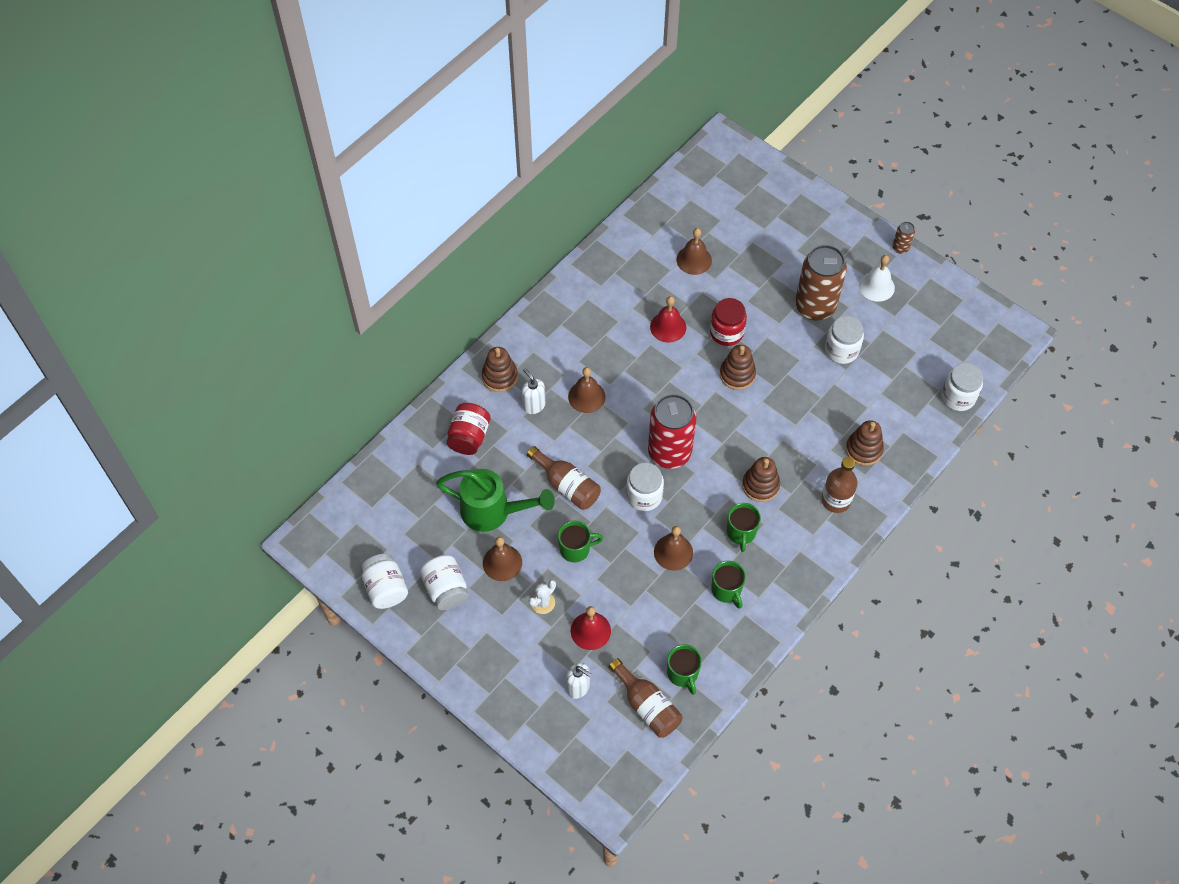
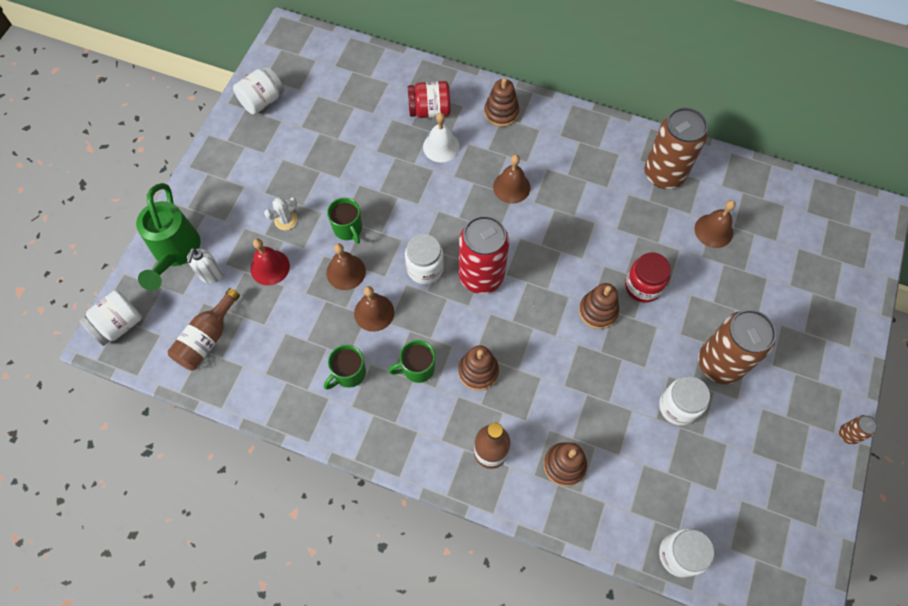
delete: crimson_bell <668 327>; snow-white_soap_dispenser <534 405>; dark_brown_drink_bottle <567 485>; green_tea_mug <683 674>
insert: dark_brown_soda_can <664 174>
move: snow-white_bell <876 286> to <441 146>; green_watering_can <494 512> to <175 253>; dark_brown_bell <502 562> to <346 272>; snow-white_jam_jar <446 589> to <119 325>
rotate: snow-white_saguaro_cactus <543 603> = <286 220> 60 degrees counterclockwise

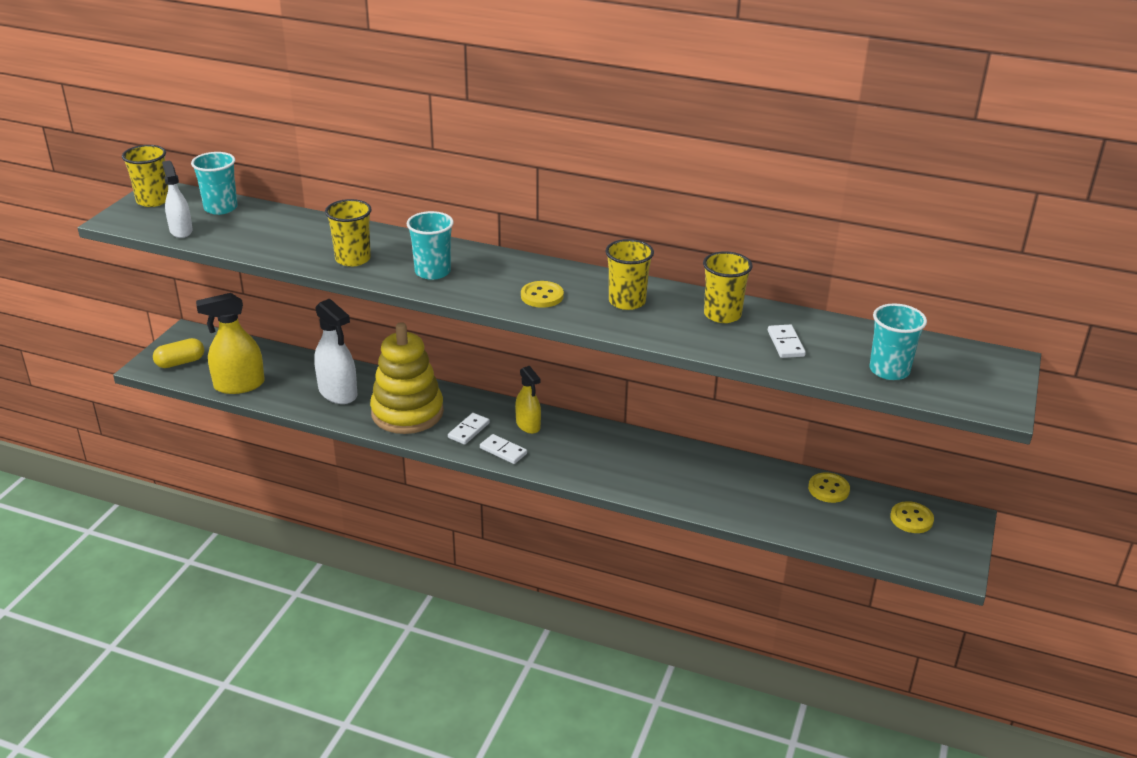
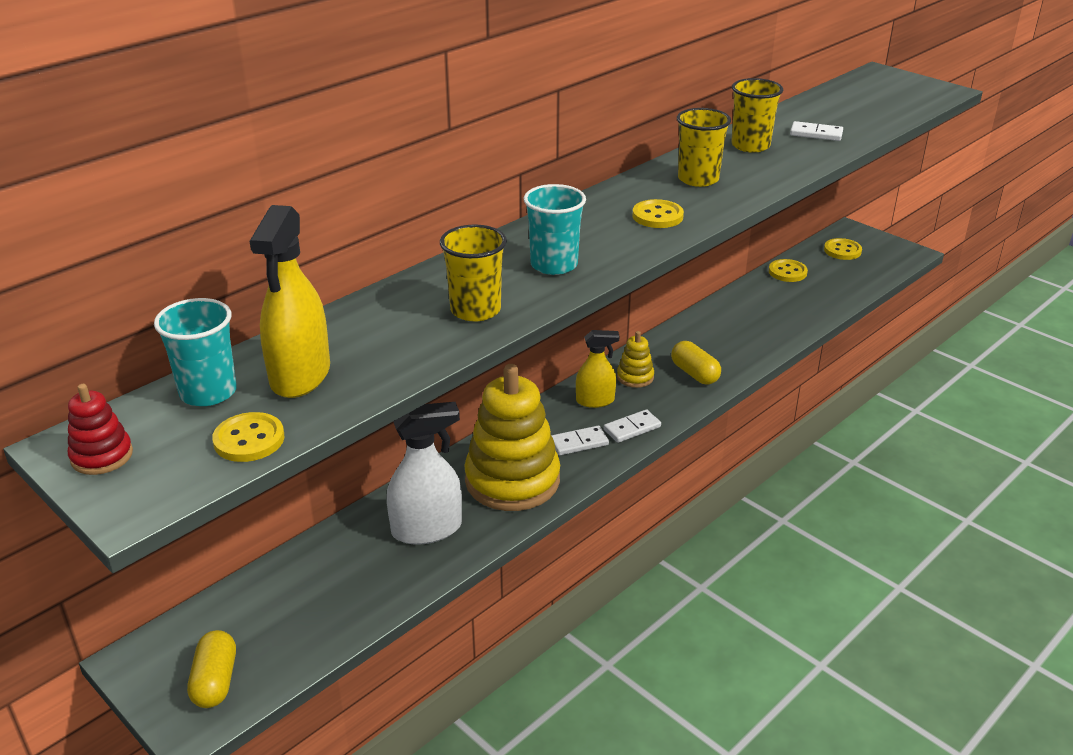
delete: aqua_beaker <889 370>
insert: yellow_ring_stacker <635 377>; yellow_capsule <694 374>
move: yellow_spray_cleaner <239 385> to <300 376>
replace: yellow_beaker <153 200> to crimson_ring_stacker <102 456>; snow-white_spray_cleaner <181 231> to yellow_shirt_button <249 439>
rotate: snow-white_domino_piece <469 430> = <579 443> 75 degrees counterclockwise

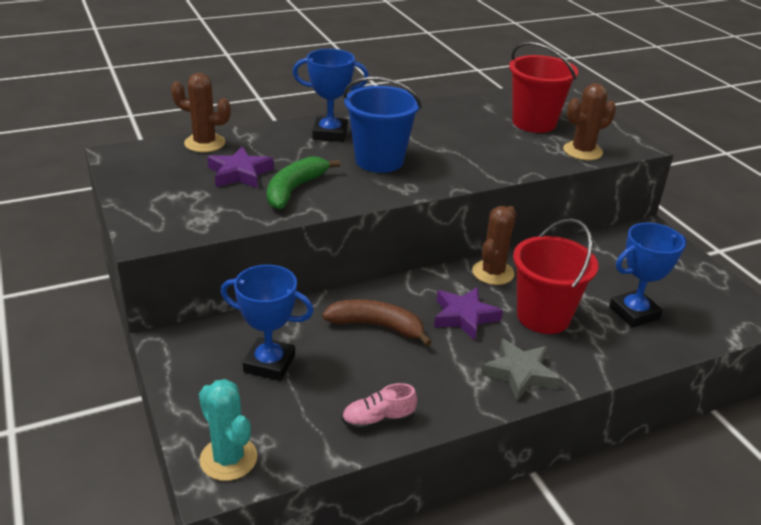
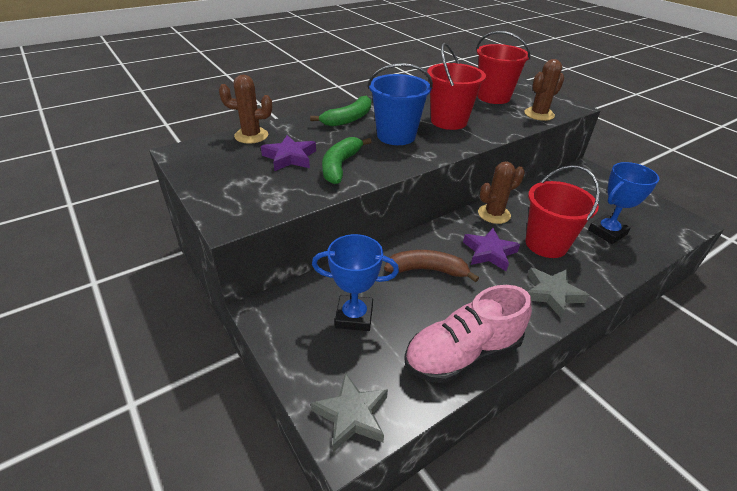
insert: crimson_sand_bucket <449 121>
replace: cobalt_award_cup <330 134> to green_banana_fruit <348 119>; aqua_saguaro_cactus <228 458> to grey_star <352 415>
rotate: dark_brown_saguaro_cactus <493 272> = <494 214> 45 degrees clockwise
resize: rosy_sneaker <378 420> = <462 354> x2.08

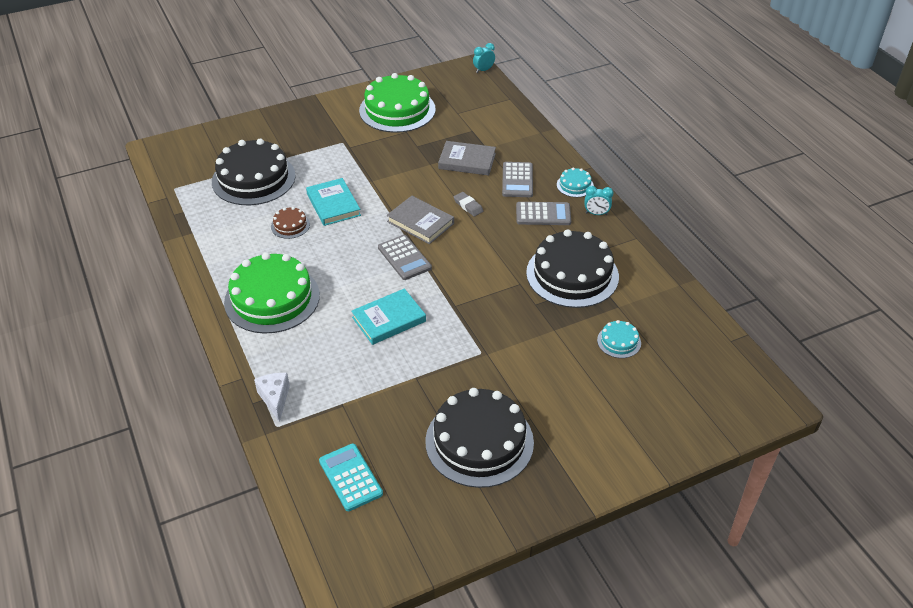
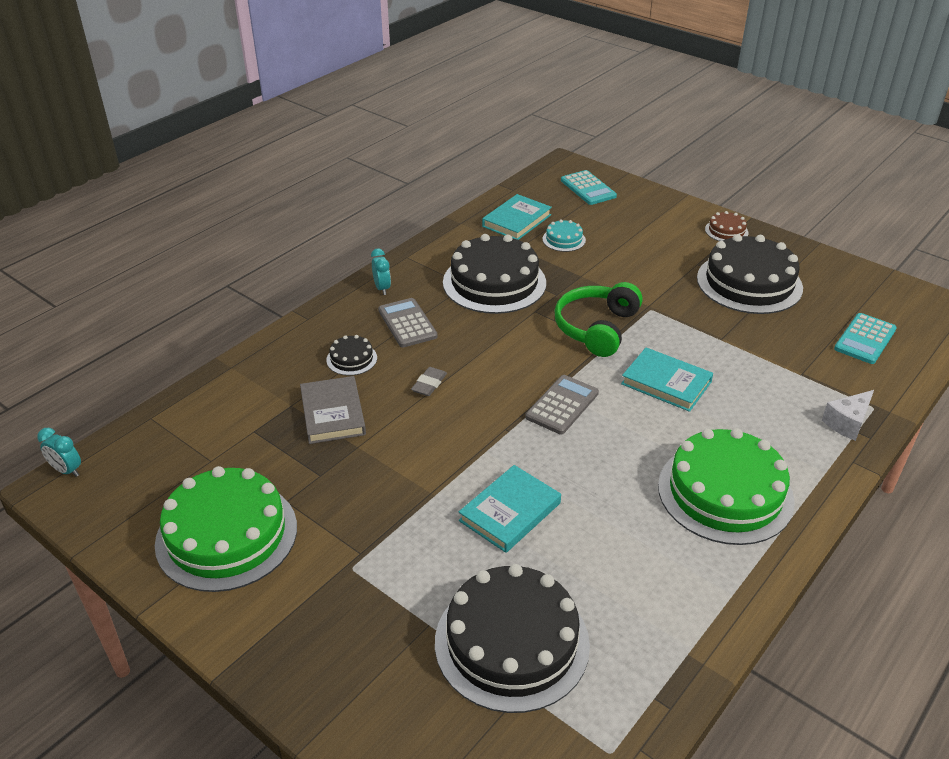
delete: aqua_gateau <575 185>; grey_book <420 222>
insert: aqua_adding_machine <588 188>; aqua_book <517 221>; green_over-ear_headphones <596 328>
move: dark_brown_gateau <290 225> to <726 231>
replace: grey_adding_machine <517 180> to jet-black_gateau <351 359>

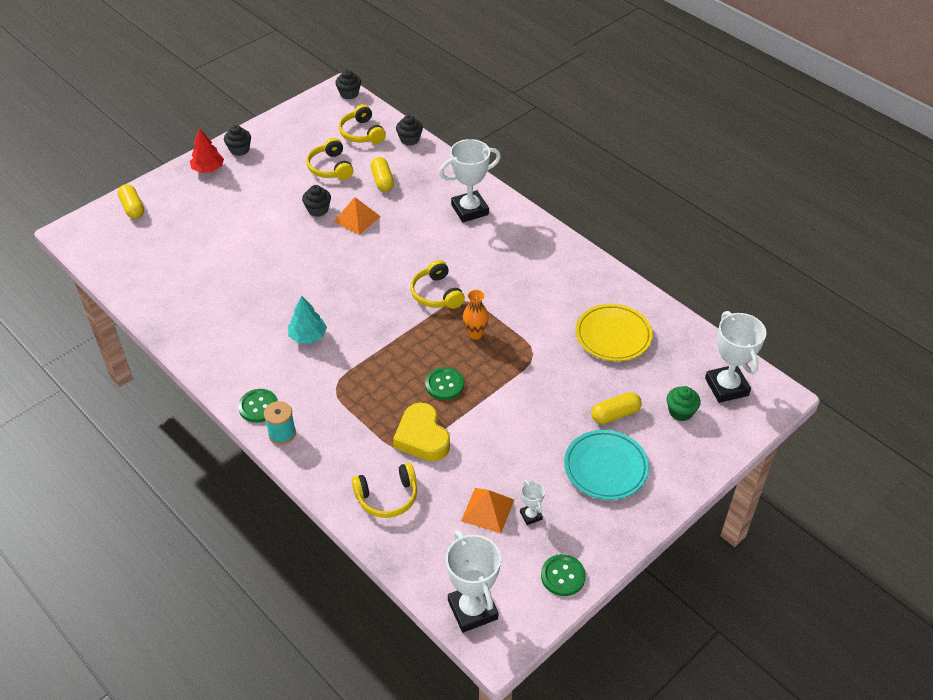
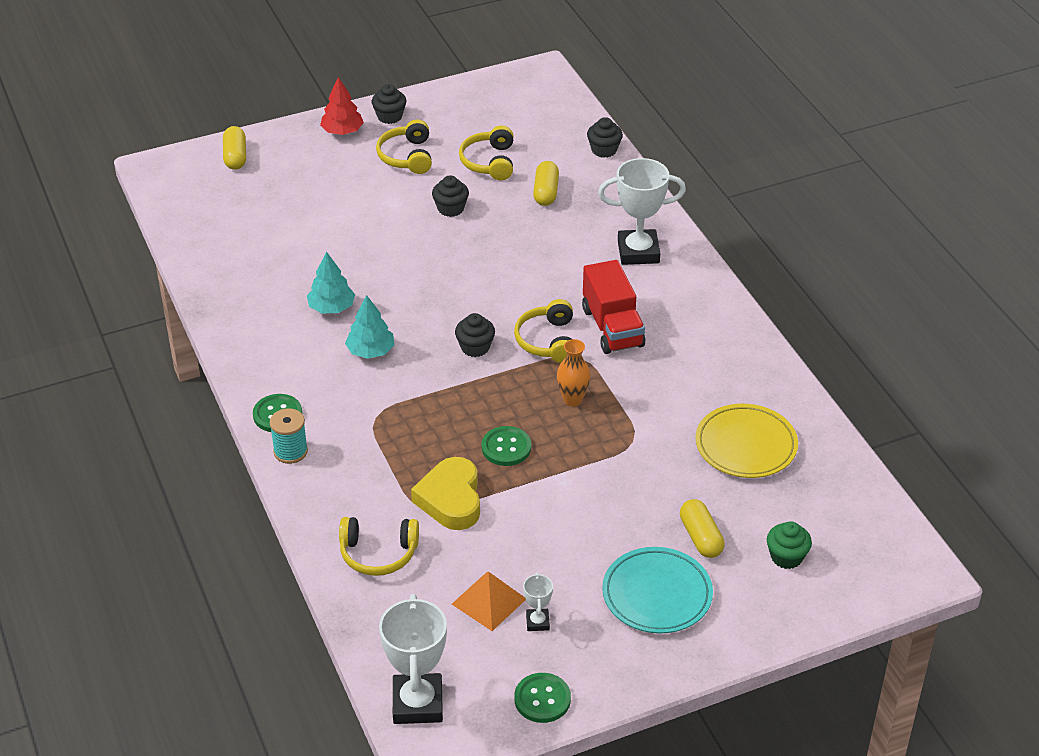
delete: orange-coloured_pyramid_shape <357 218>; snow-white_award_cup <726 387>
insert: aqua_tree <331 307>; crimson_truck <612 327>
move: jet-black_cupcake <349 94> to <475 347>; yellow_over-ear_headphones <362 133> to <407 156>
rotate: yellow_capsule <615 414> = <701 537> 75 degrees clockwise

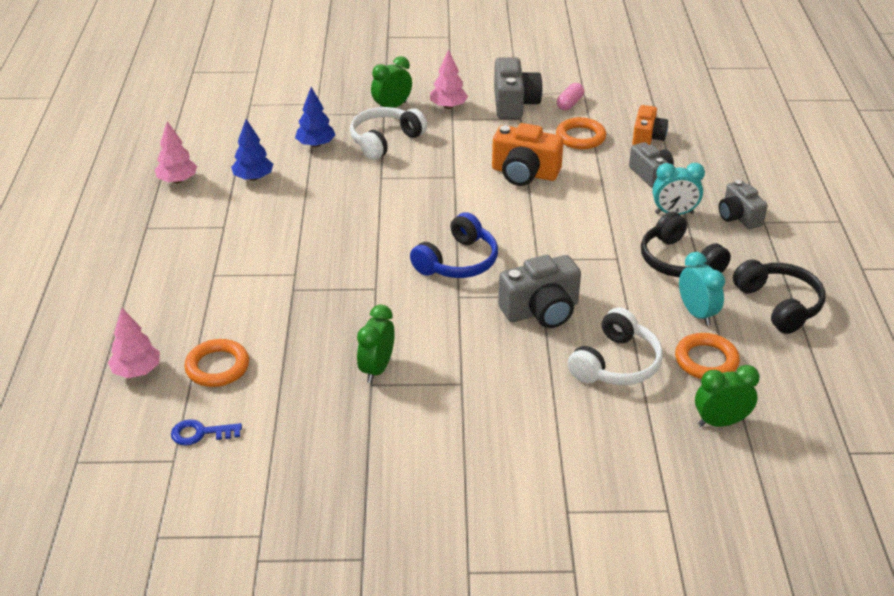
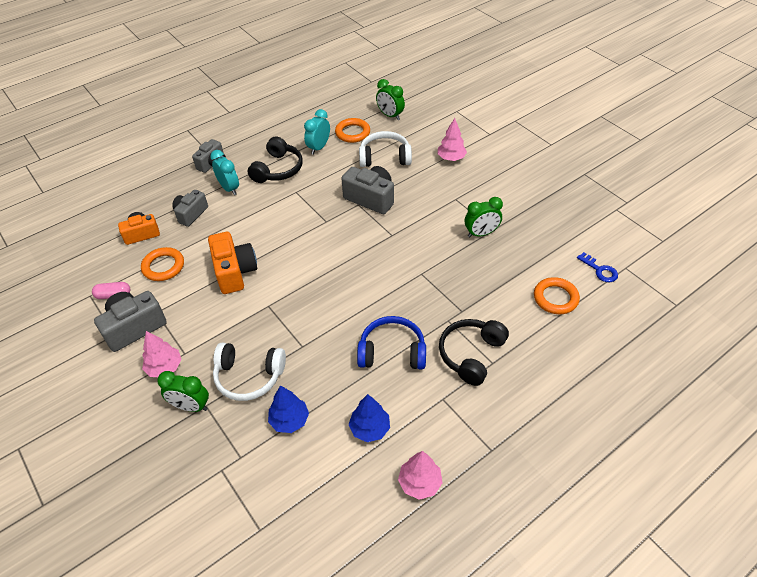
move: cobalt_over-ear_headphones <457 261> to <392 352>; jet-black_over-ear_headphones <779 304> to <471 354>; rosy_tree <137 371> to <451 158>

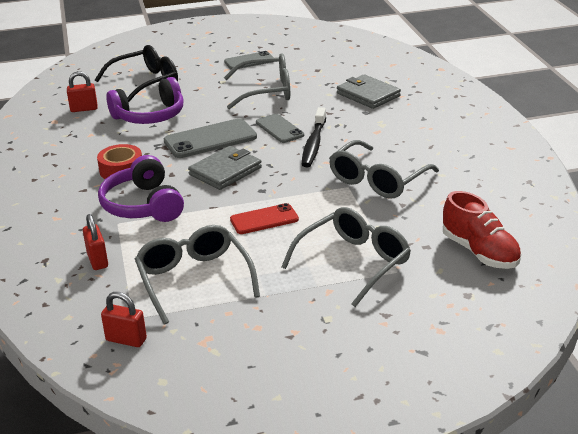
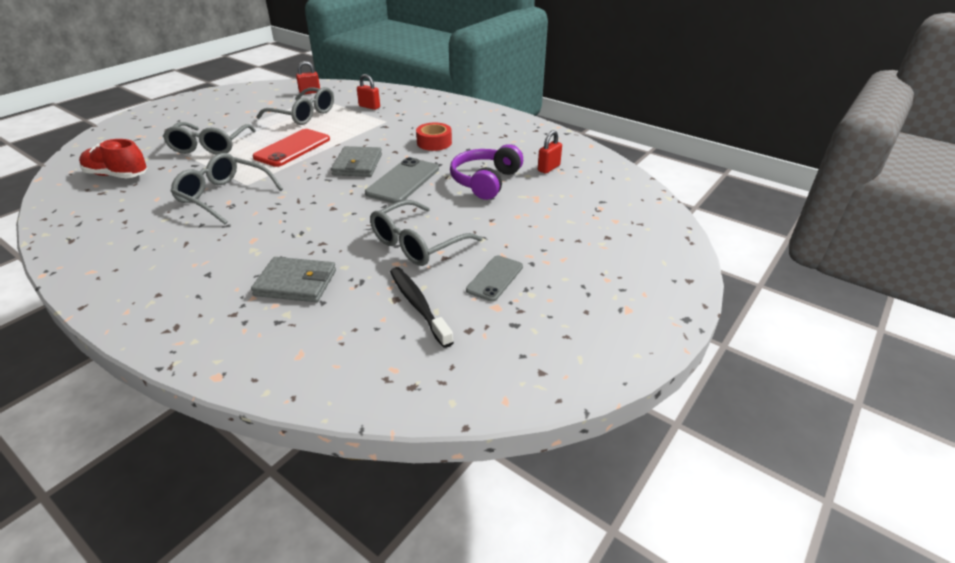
delete: jet-black_spectacles <146 83>; grey_smartphone <279 129>; royal_purple_over-ear_headphones <143 205>
move: jet-black_toothbrush <313 144> to <418 305>
rotate: grey_spectacles <377 180> = <223 196> 60 degrees counterclockwise
resize: crimson_smartphone <264 219> = <292 148> x1.57

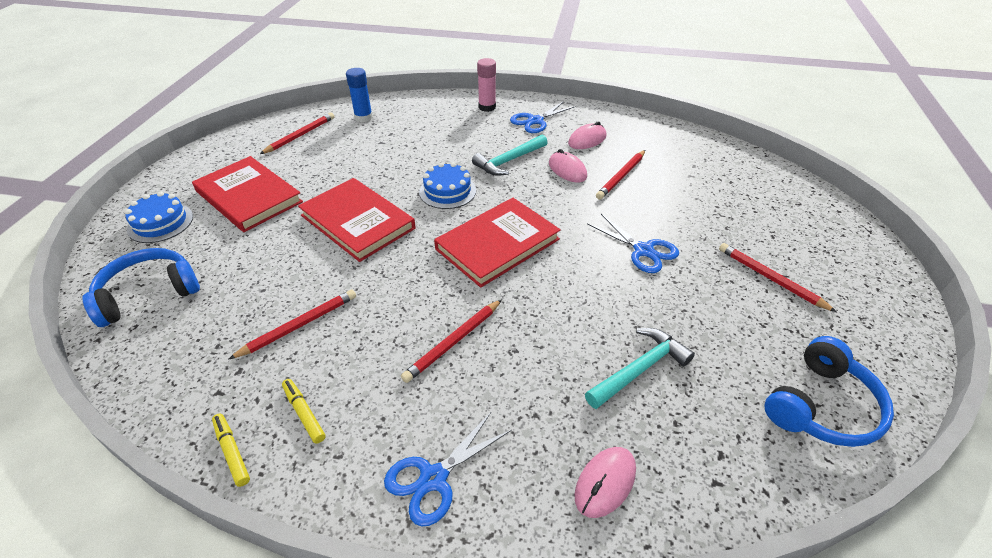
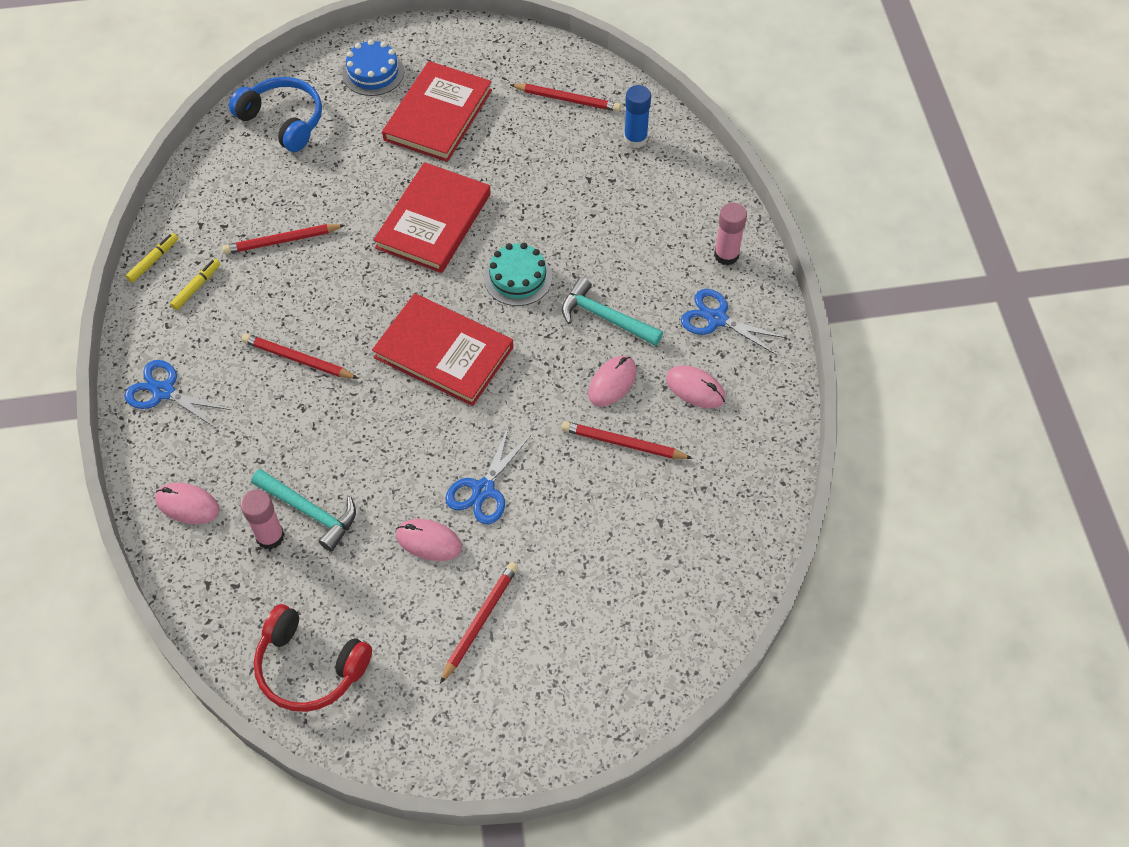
insert: rosy_stick_of_glue <270 536>; rosy_PC_mouse <428 541>
recolor: cobalt_gateau <447 191> to aqua_gateau <518 278>; cobalt_over-ear_headphones <821 406> to crimson_over-ear_headphones <310 667>
rotate: crimson_lead_pencil <299 325> = <282 241> 135 degrees clockwise

